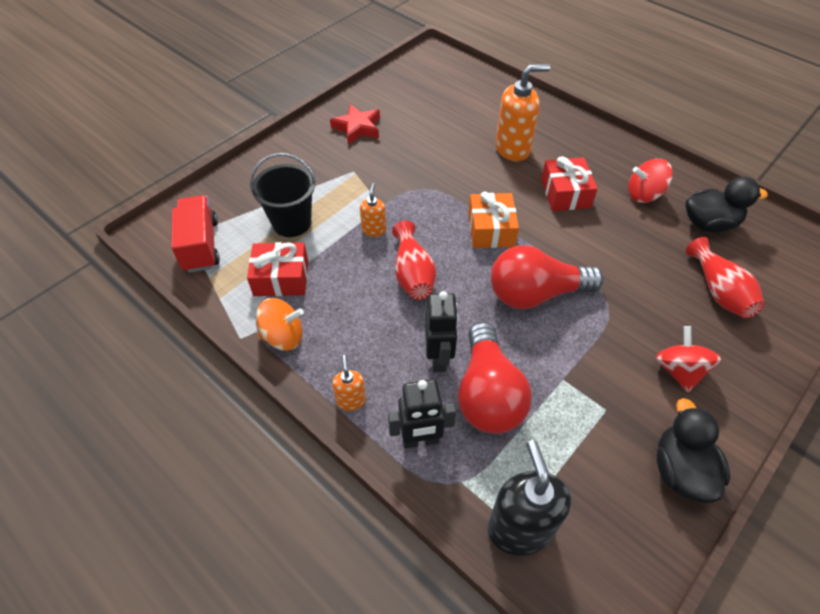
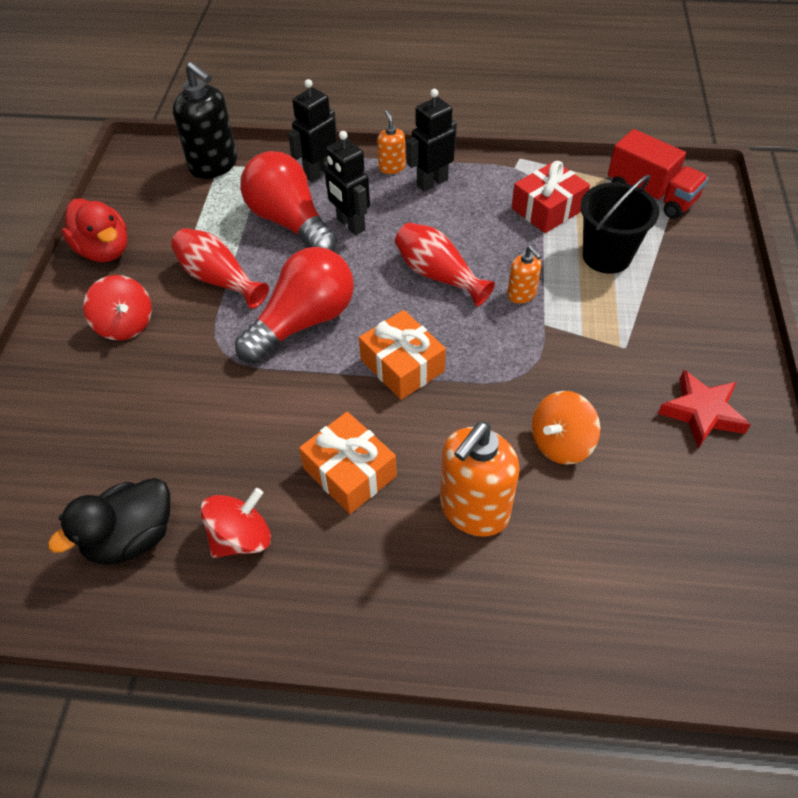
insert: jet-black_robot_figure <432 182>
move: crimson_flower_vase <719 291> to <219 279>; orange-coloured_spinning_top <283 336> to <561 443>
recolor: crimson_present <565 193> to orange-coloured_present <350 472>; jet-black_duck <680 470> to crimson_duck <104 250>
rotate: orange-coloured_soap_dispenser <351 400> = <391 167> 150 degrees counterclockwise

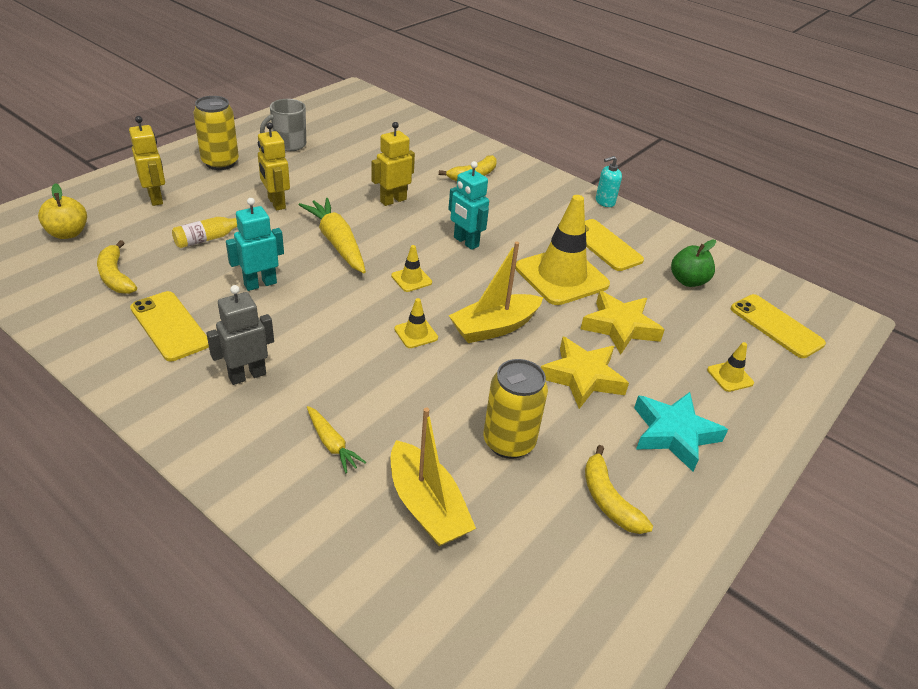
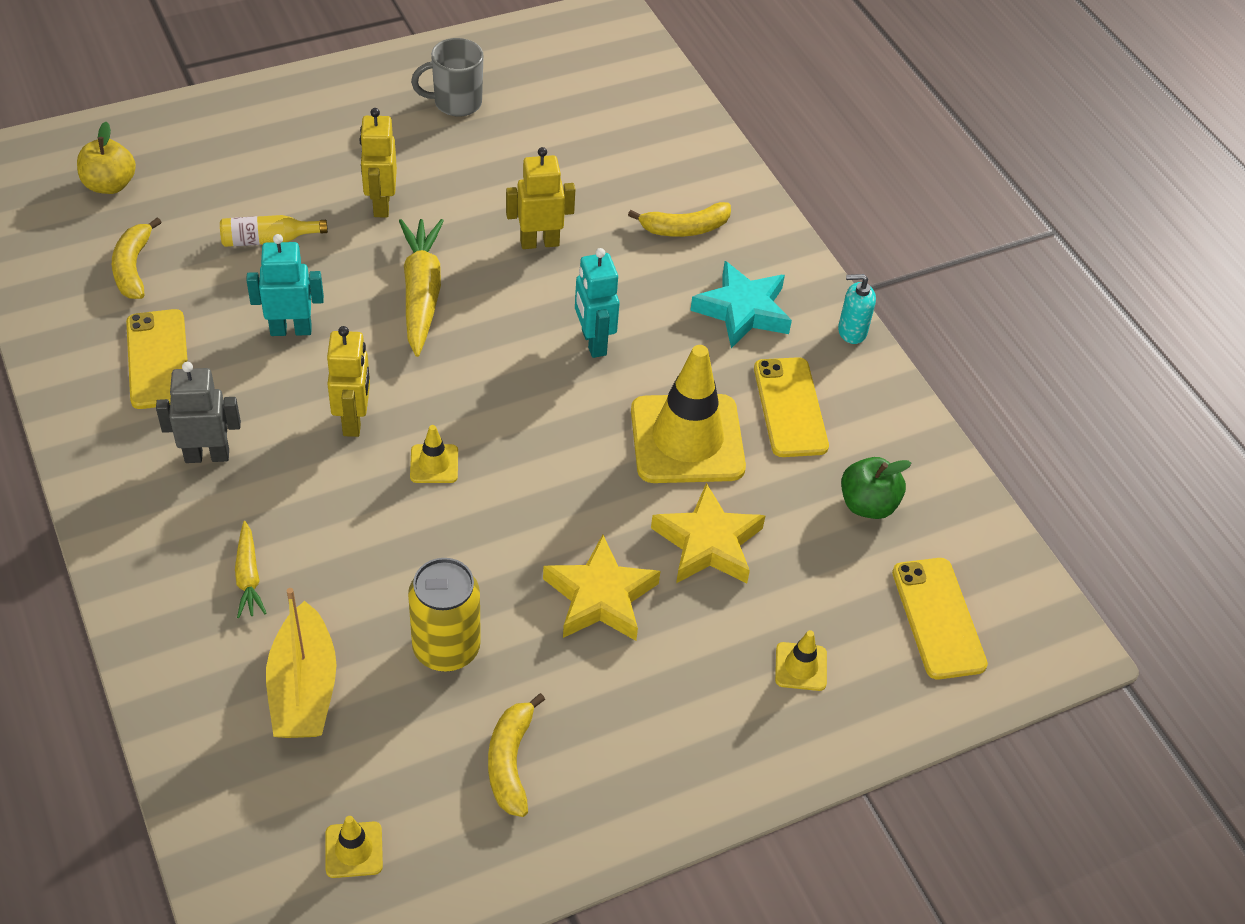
delete: yellow_soda_can <220 163>; yellow_boat <494 327>
move: yellow_robot_figure <156 198> to <354 420>; yellow_road_cone <411 279> to <354 850>; aqua_star <673 434> to <742 311>

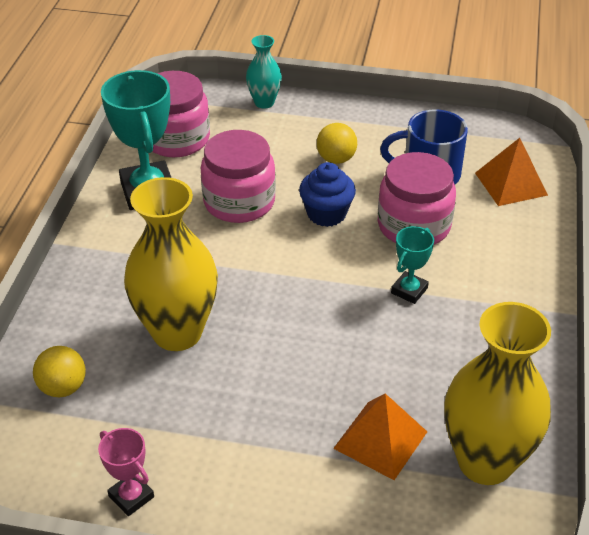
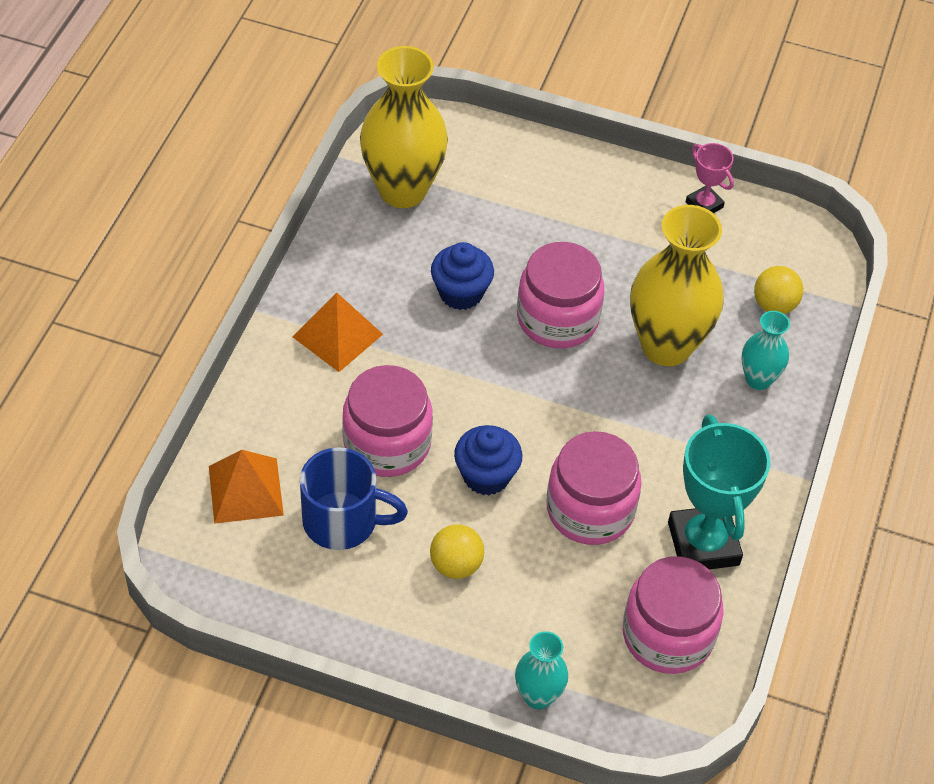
delete: aqua_award_cup <409 290>
insert: cobalt_cupcake <461 293>; rosy_jam_jar <557 319>; aqua_flower_vase <758 379>
move: orange-coloured_pyramid_shape <380 440> to <337 335>

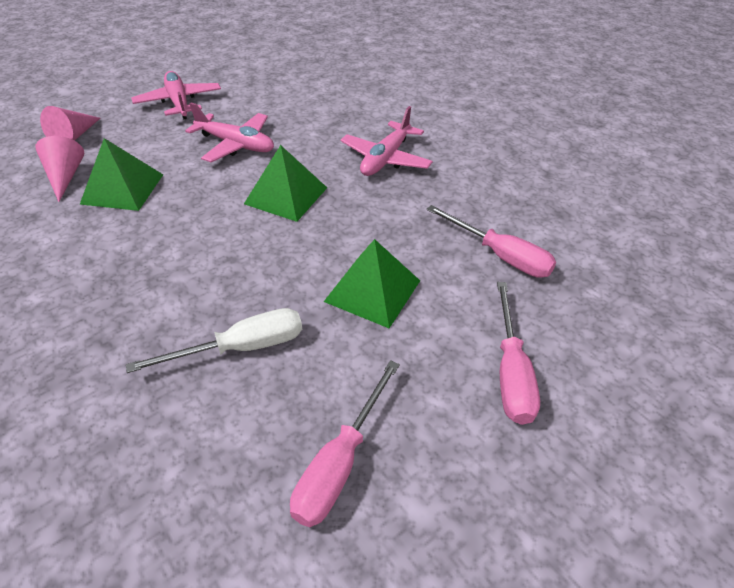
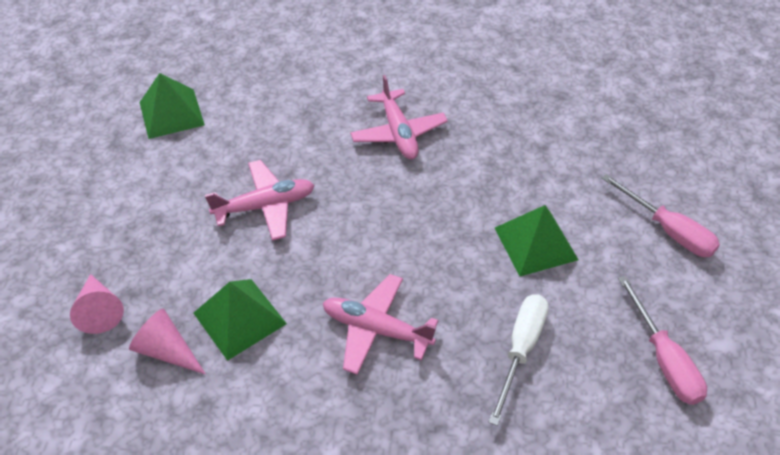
delete: rosy_hand_screwdriver <500 256>
move: rosy_plane <179 102> to <376 329>; green_pyramid_shape <286 195> to <171 113>

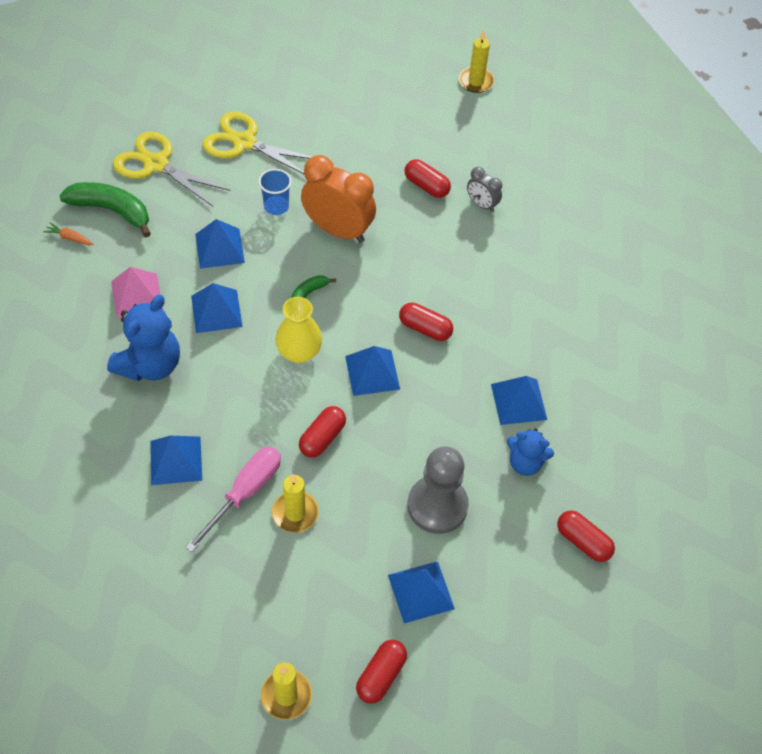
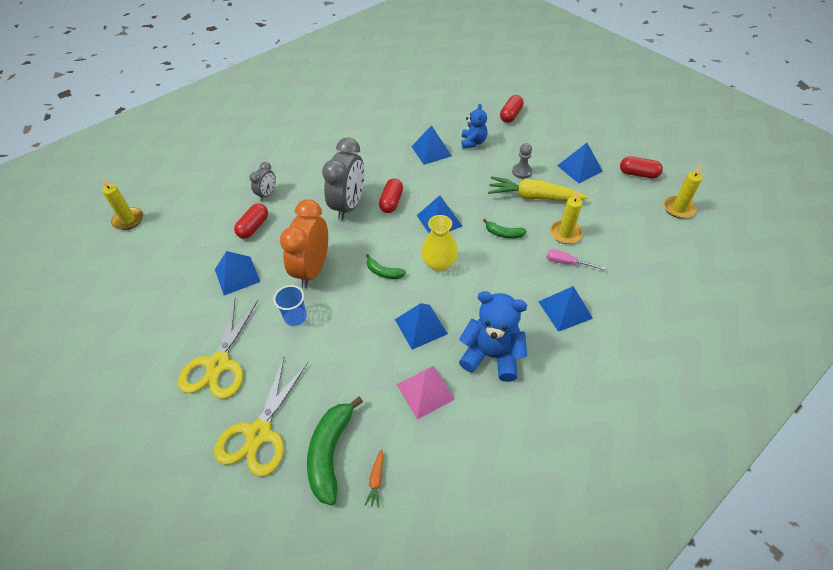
insert: grey_clock <349 205>; yellow_carrot <533 197>
move: cobalt_pyramid_shape <219 248> to <237 275>
replace: crimson_capsule <322 438> to green_banana_fruit <503 233>
resize: grey_game_pawn <437 506> = <522 172> x0.52; rosy_hand_screwdriver <245 493> = <567 263> x0.59

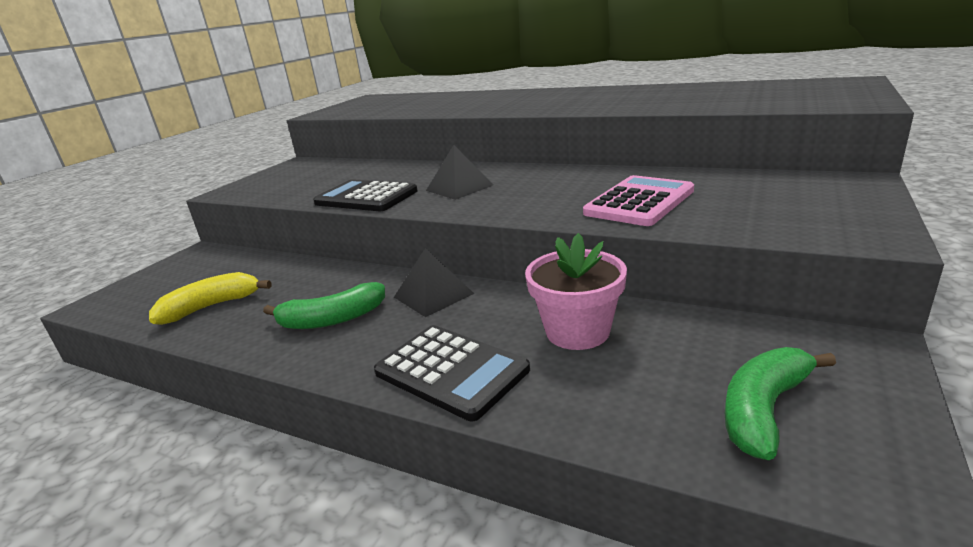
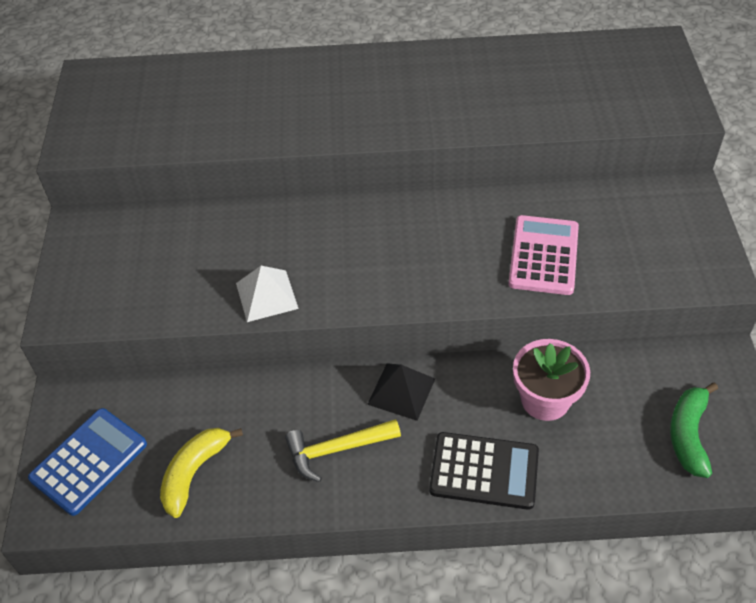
delete: jet-black_pyramid_shape <459 188>
insert: cobalt_adding_machine <89 461>
replace: jet-black_adding_machine <366 197> to snow-white_pyramid_shape <267 295>; green_banana_fruit <332 319> to yellow_hammer <337 449>

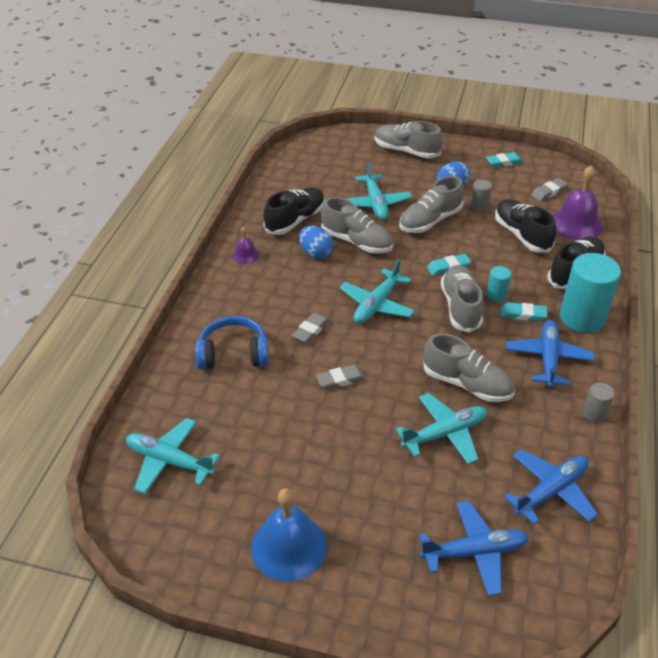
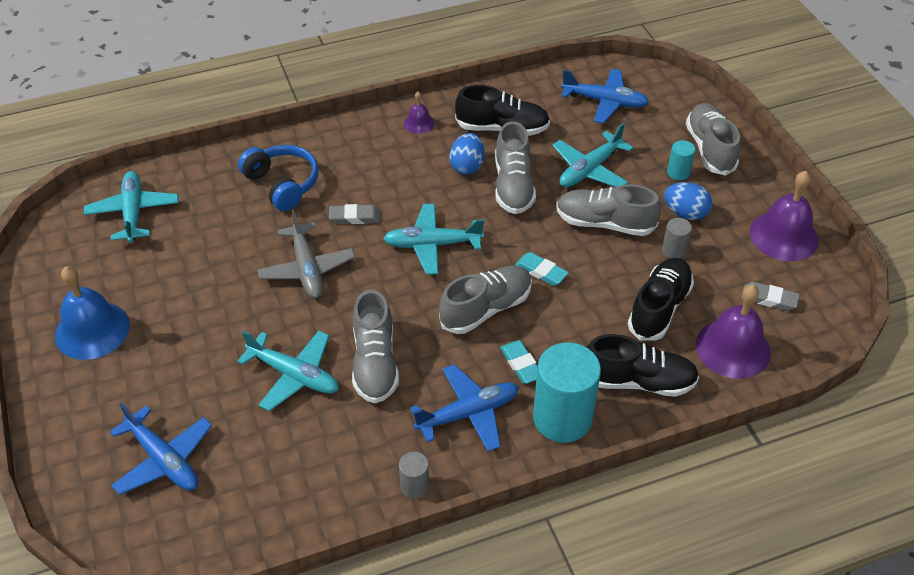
move: aqua_cylinder_shape <496 295> to <678 172>; cobalt_plane <551 491> to <605 102>
replace: aqua_pencil_eraser <504 162> to royal_purple_bell <784 236>; grey_pencil_eraser <340 379> to grey_plane <307 269>

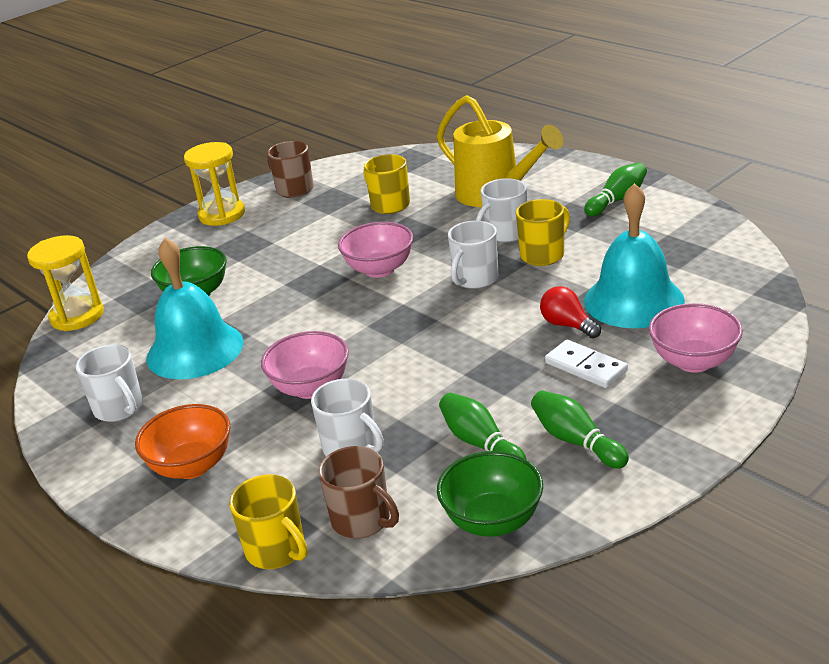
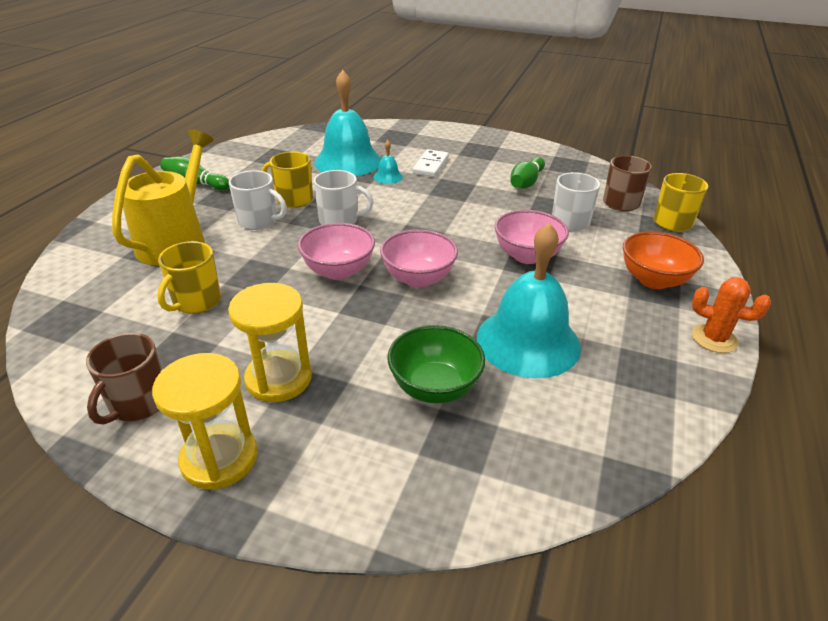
delete: snow-white_tea_mug <119 408>; green_bowling_pin <576 441>; green_serving_bowl <492 521>
insert: orange-coloured_saguaro_cactus <714 338>
move: yellow_sand_timer <77 316> to <278 378>; rosy_serving_bowl <693 361> to <418 278>
replace: crimson_lightbulb <567 325> to aqua_bell <388 177>

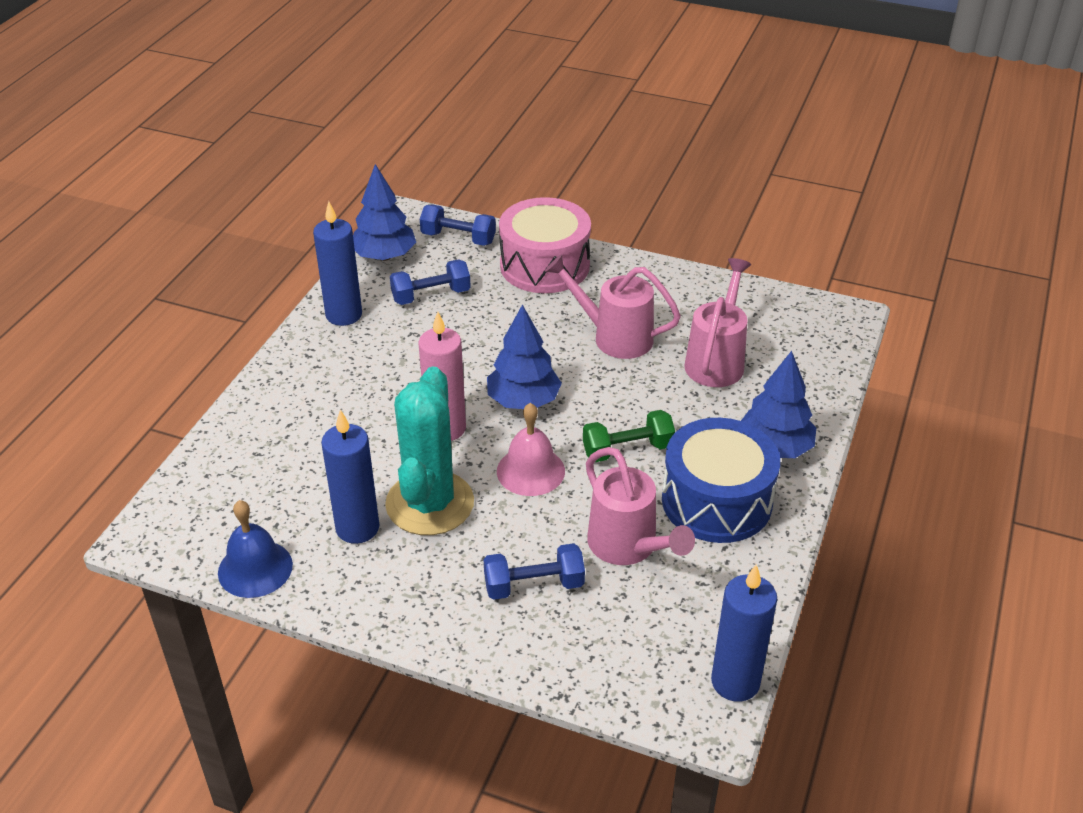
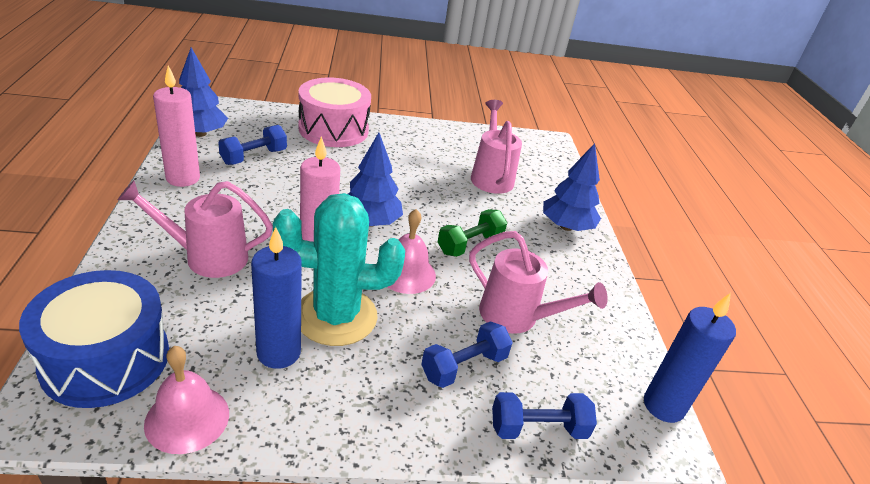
move: cobalt_free_weight <458 238> to <538 428>; rosy_watering_can <614 337> to <207 257>; cobalt_toy_drum <716 501> to <106 359>
recolor: cobalt_wax_candle <344 315> to rosy_wax_candle <183 178>; cobalt_bell <255 568> to rosy_bell <187 418>
rotate: aqua_saguaro_cactus <430 503> = <336 316> 75 degrees counterclockwise

